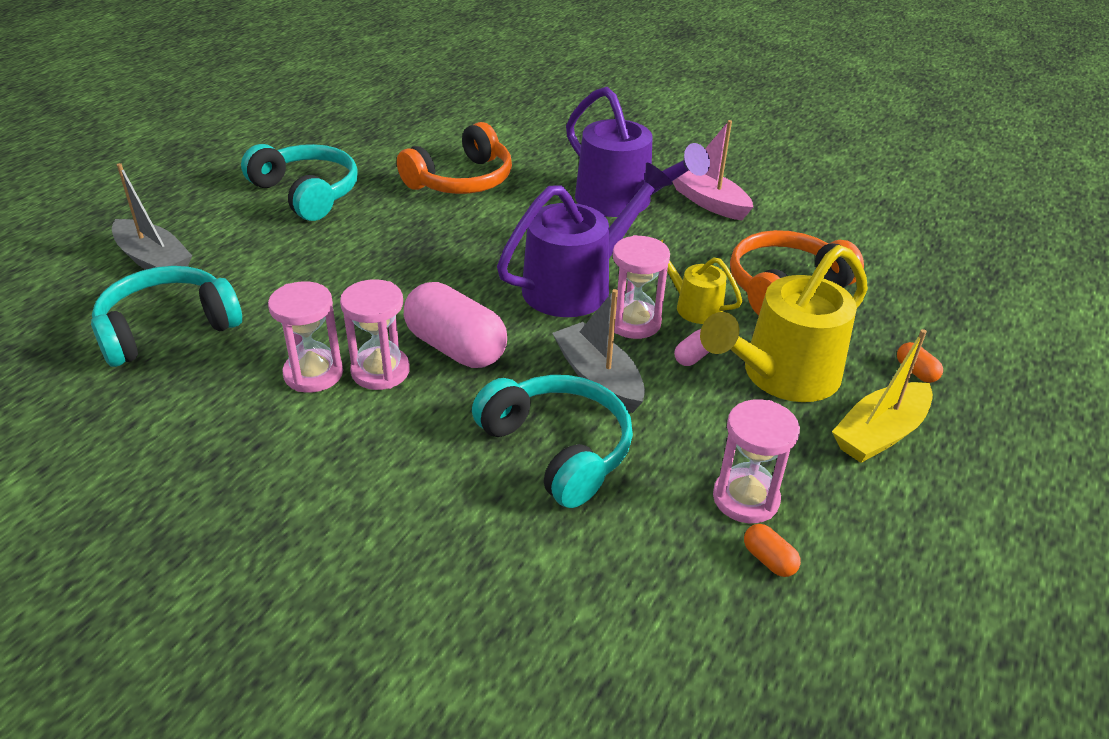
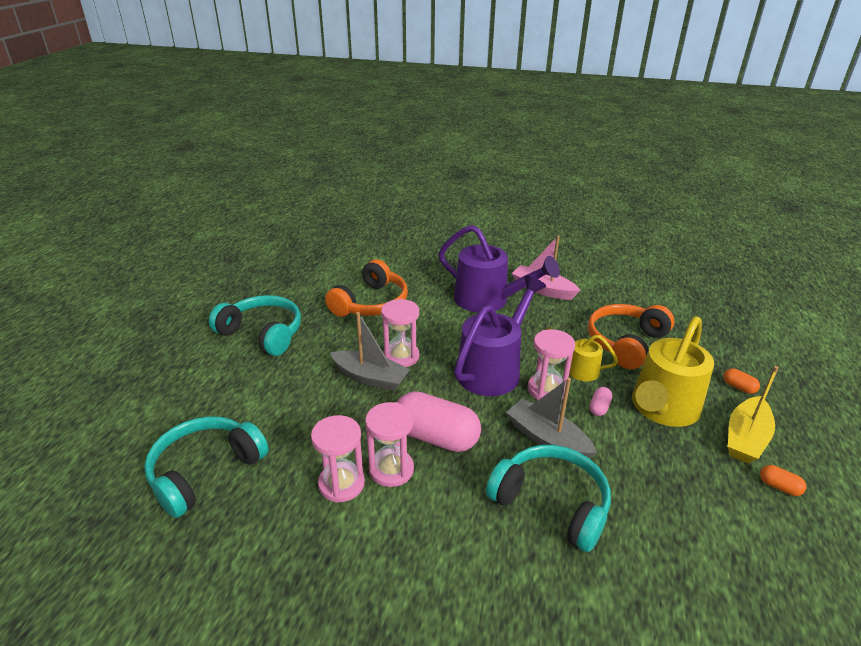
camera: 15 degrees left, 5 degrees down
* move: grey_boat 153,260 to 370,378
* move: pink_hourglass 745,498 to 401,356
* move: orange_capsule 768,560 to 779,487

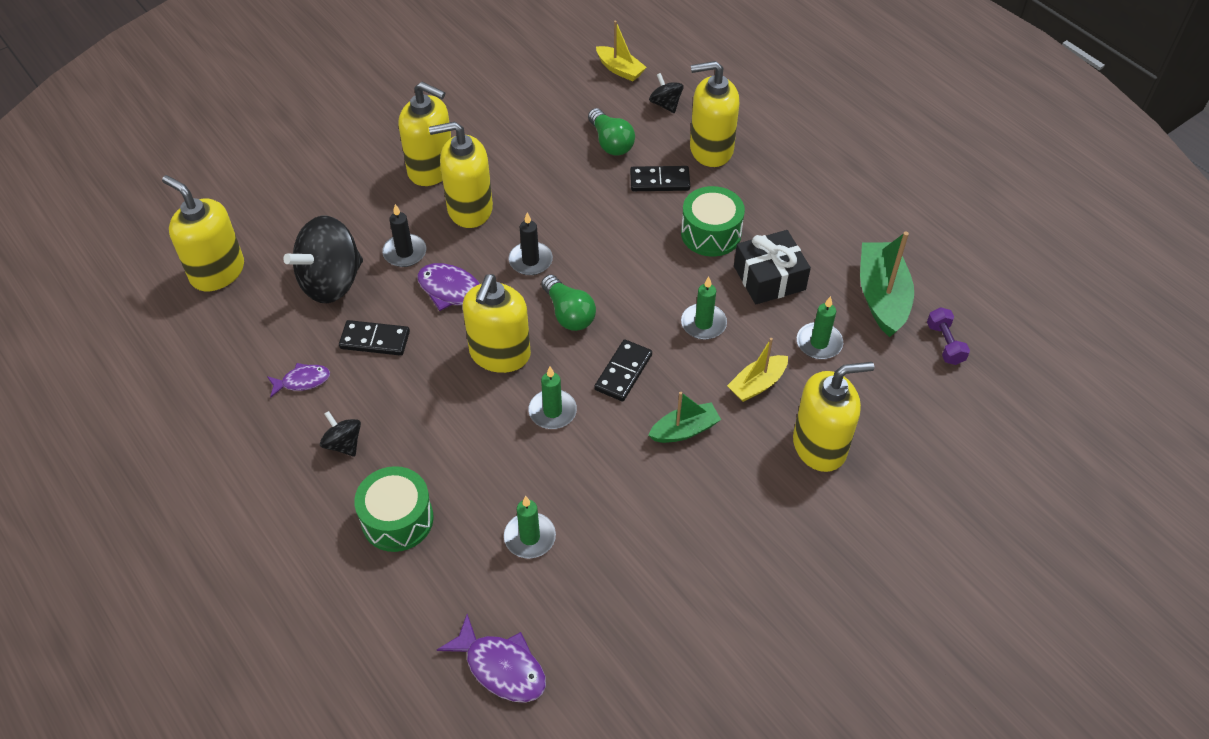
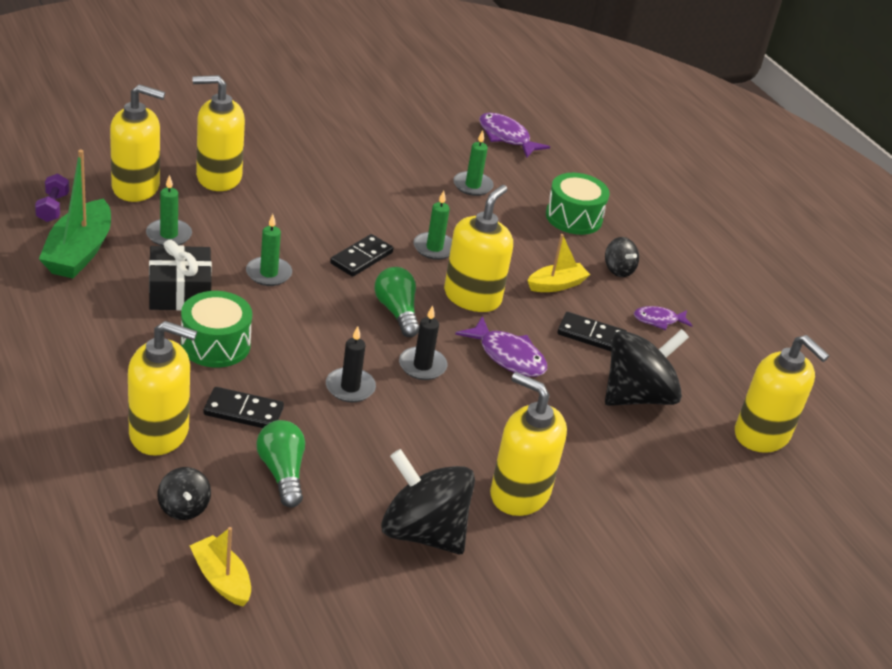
camera: 175 degrees left, 15 degrees down
* delete: green_boat 684,430
* insert: black_spinning_top 423,532
* move: black_candle 405,252 to 350,387
* move: yellow_soap_dispenser 469,209 to 136,187
* move: yellow_boat 757,384 to 556,285

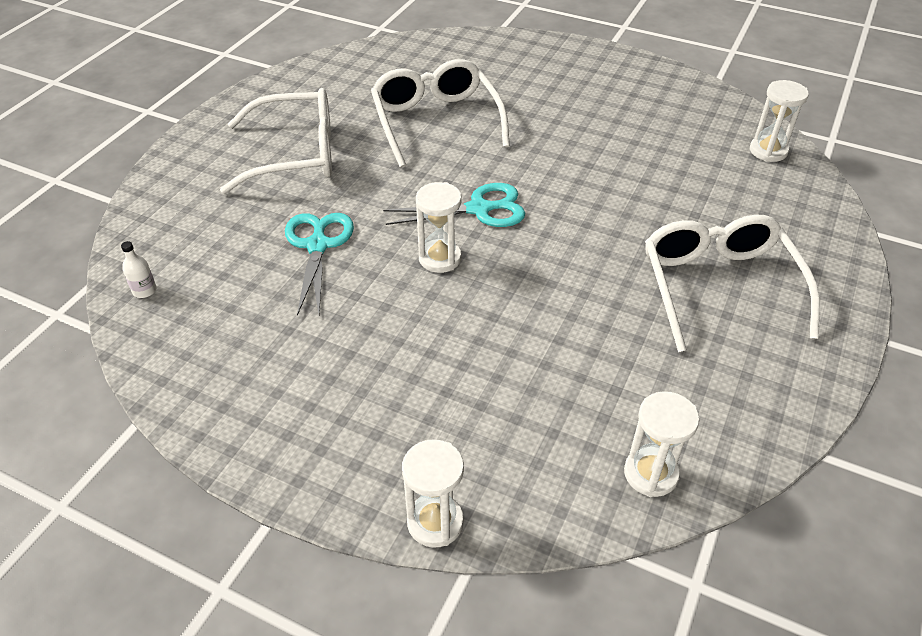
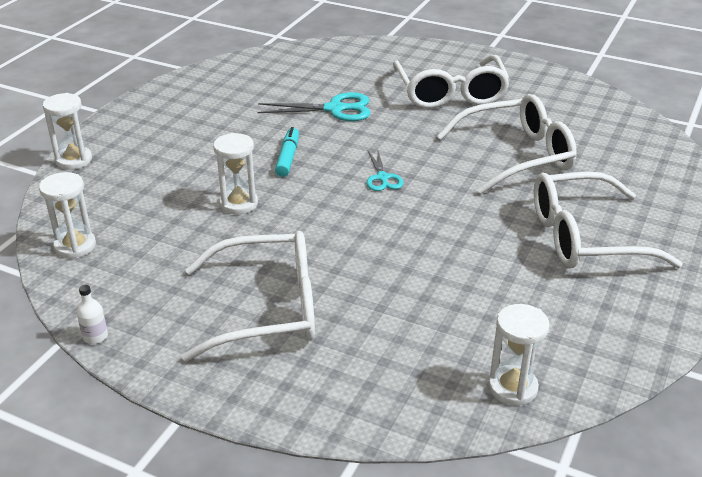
camera: 90 degrees right, 10 degrees down
* insert: turquoise_marker 288,158
* insert: white_glasses 584,237
* move: white_bottle 144,290 to 95,336
* move: white_hourglass 440,258 to 238,204
* resize: turquoise_scissors 479,209 = 382,178 x0.61

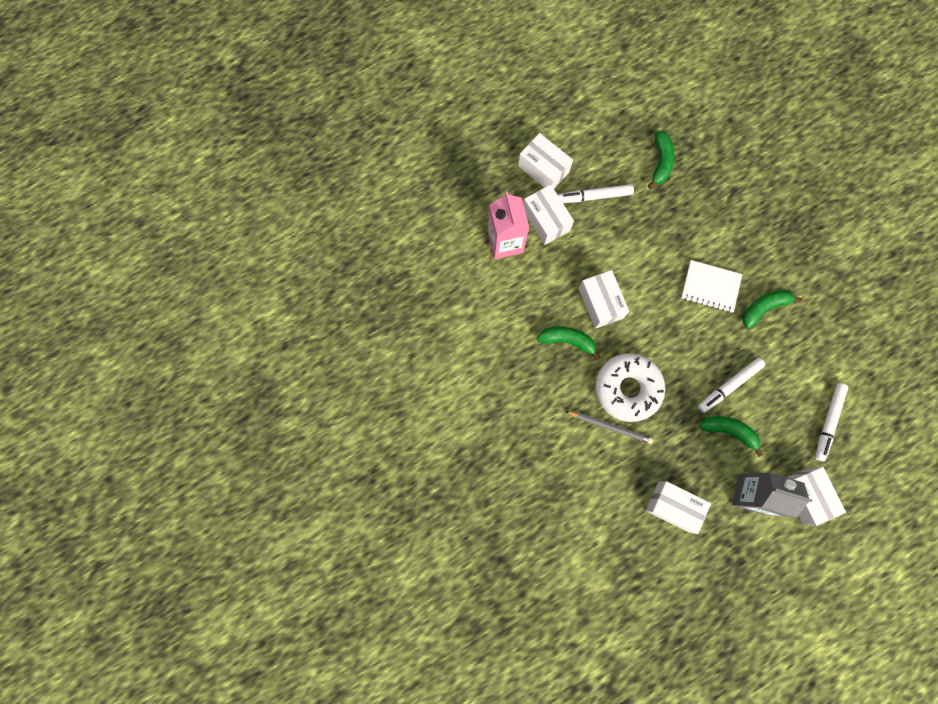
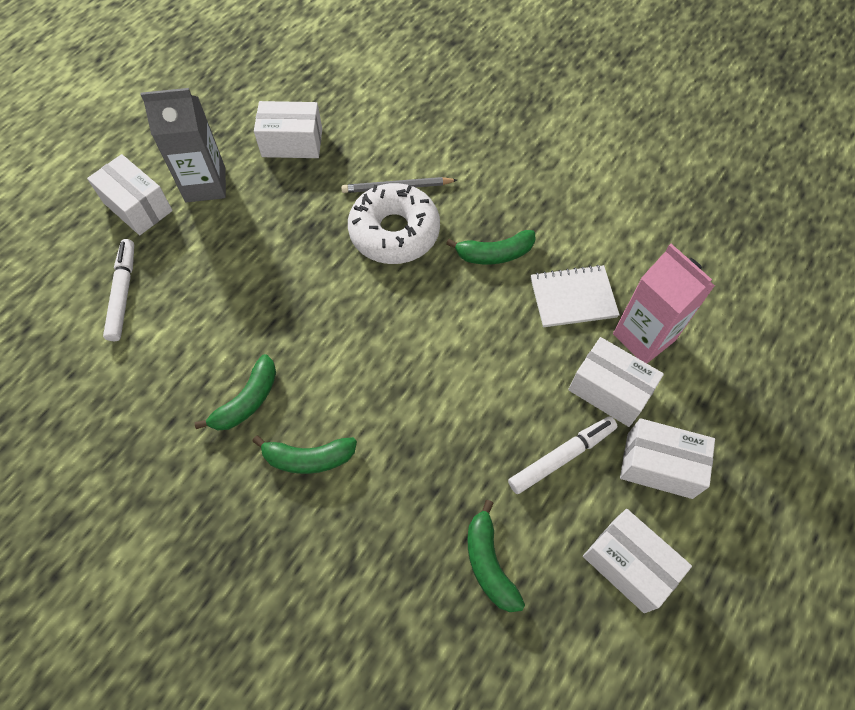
camera: 155 degrees right, 15 degrees down
* delete: white_marker 729,386
* move: white_box 600,303 to 628,565
* move: white_notebook 710,287 to 573,297
* move: green_banana 729,431 to 308,458

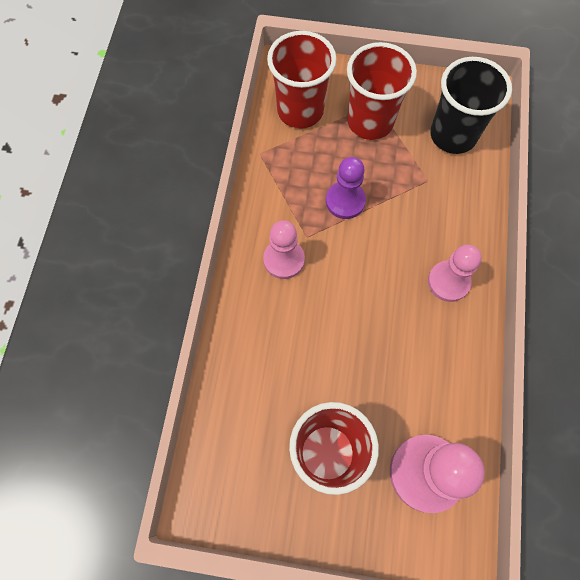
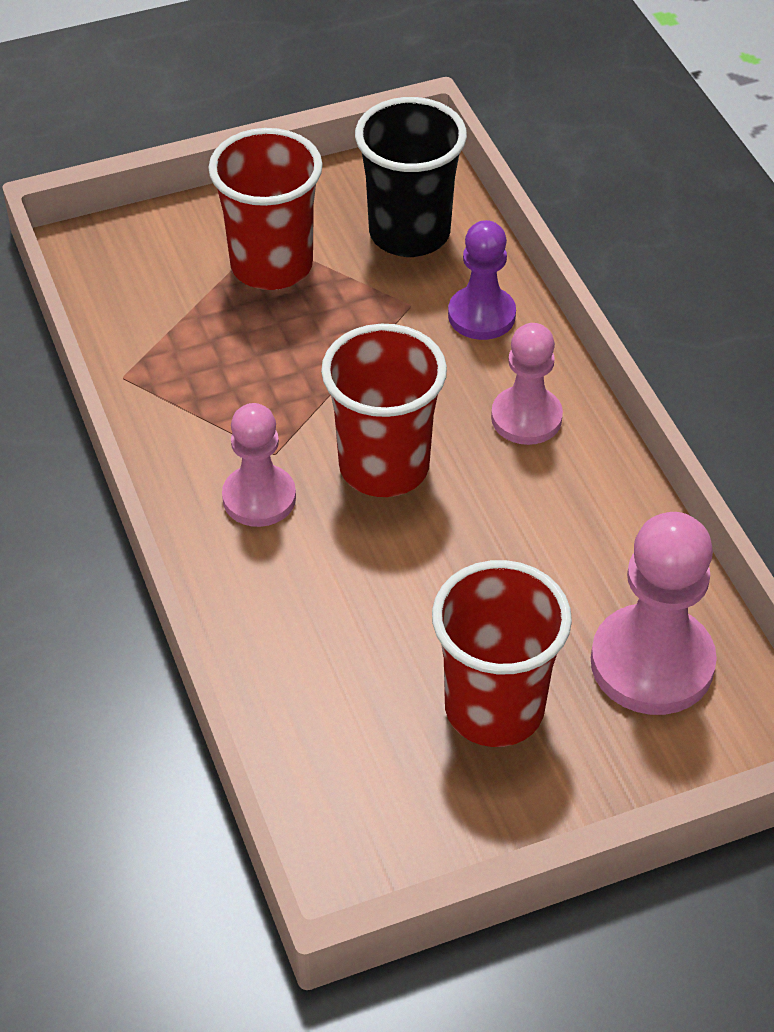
camera: 30 degrees left, 20 degrees down
* move: red_cup 300,111 to 384,467
* move: purple_pawn 345,201 to 481,315

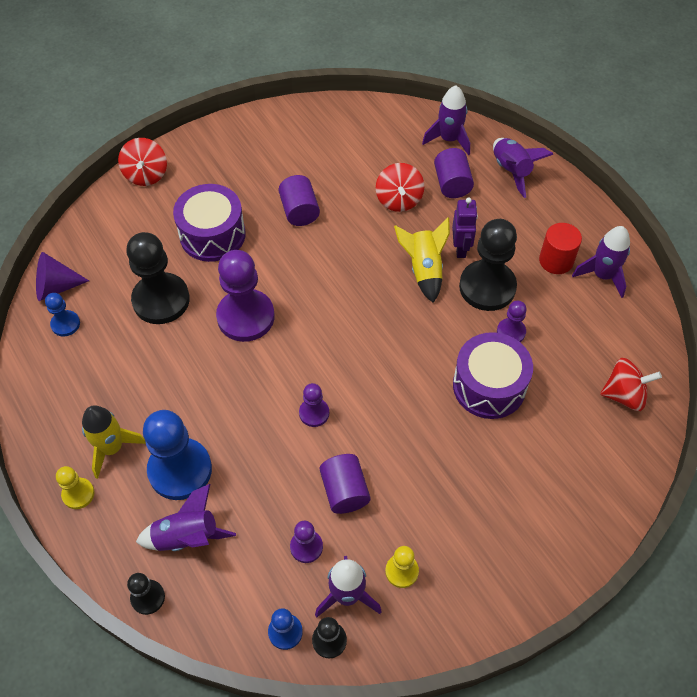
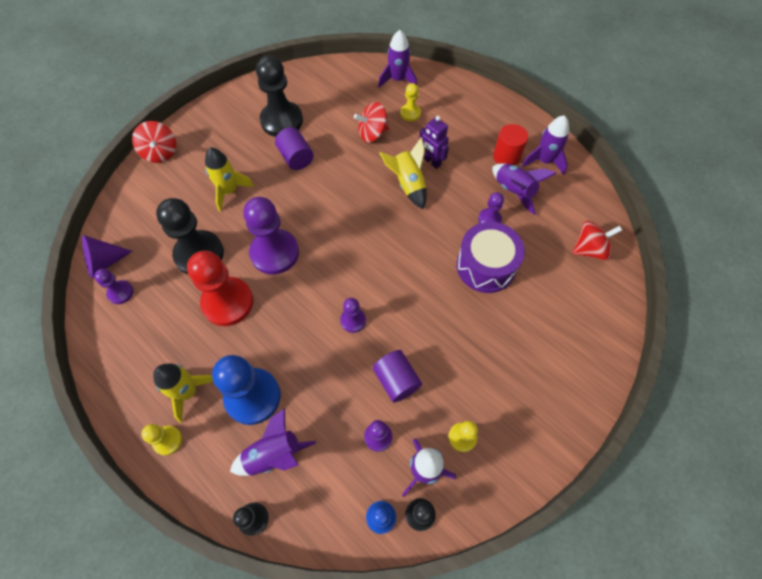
camera: 15 degrees left, 5 degrees up
* insert: red_pawn 227,302
* move: black_pawn 487,287 to 282,121
* move: purple_rocket 511,171 to 514,191
* replace: purple_drum 212,235 to yellow_rocket 229,191
* replace: purple_cylinder 452,184 to yellow_pawn 410,113
* recolor: blue_pawn 65,324 to purple_pawn 120,292
* rotate: red_spinning_top 399,200 = 372,133 90 degrees clockwise
* rotate: purple_robot 461,248 = 431,162 150 degrees clockwise

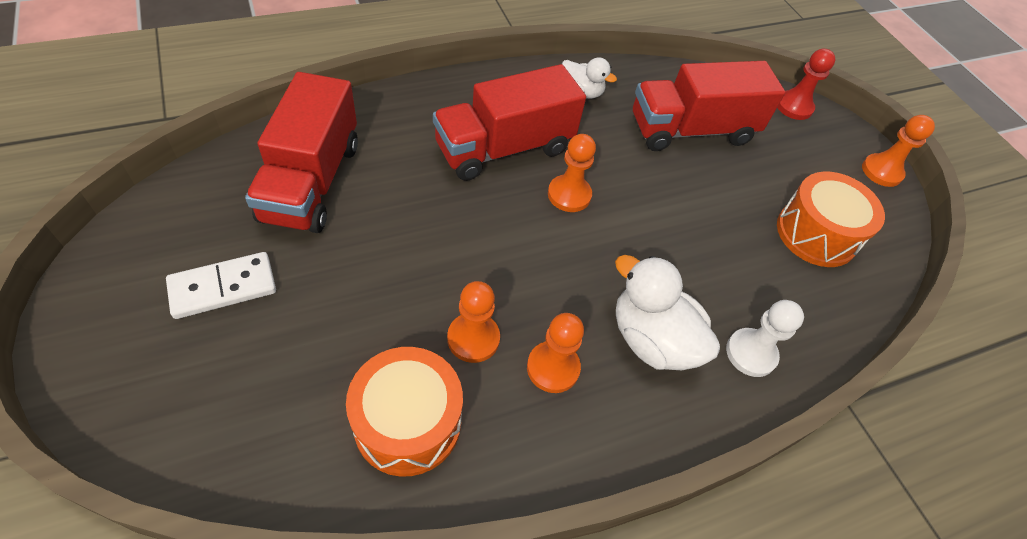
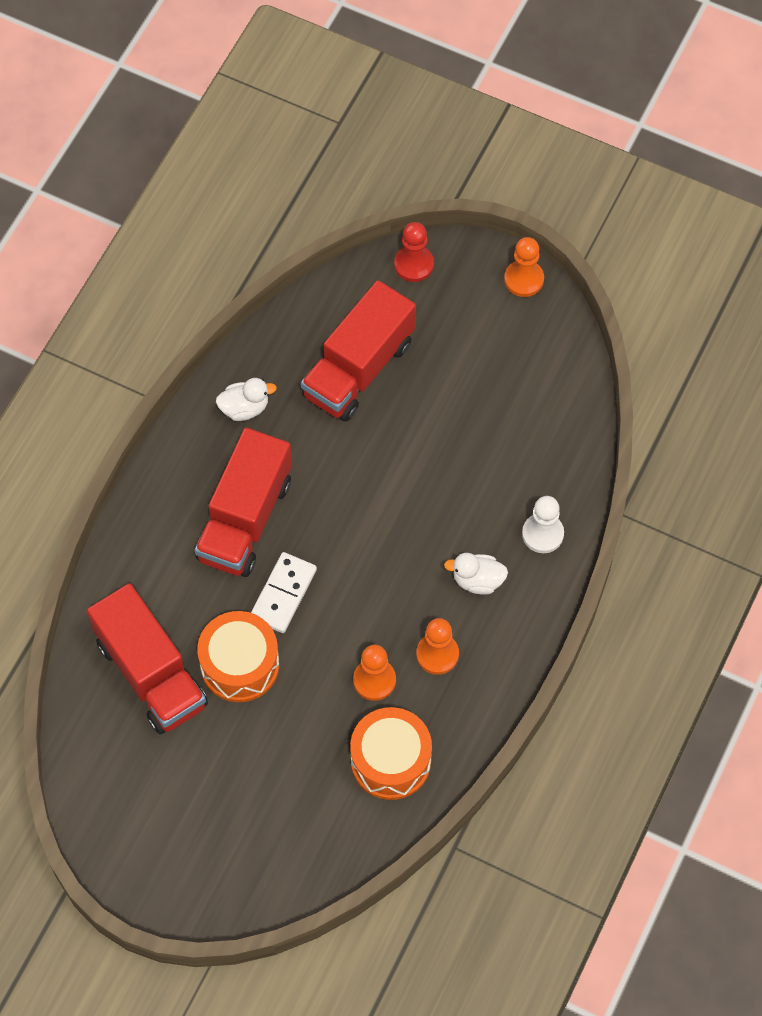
camera: 35 degrees left, 10 degrees up
* delete: orange_pawn 569,195
* move: white_domino 223,288 to 283,594
* move: orange_drum 816,234 to 240,665
* resize: white_duck 652,340 = 477,580 x0.61

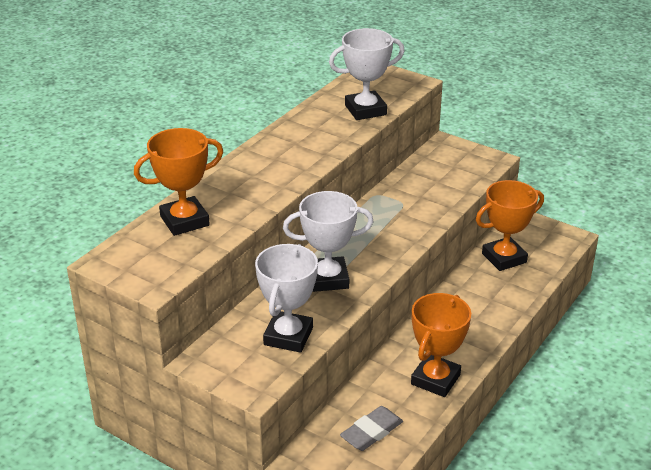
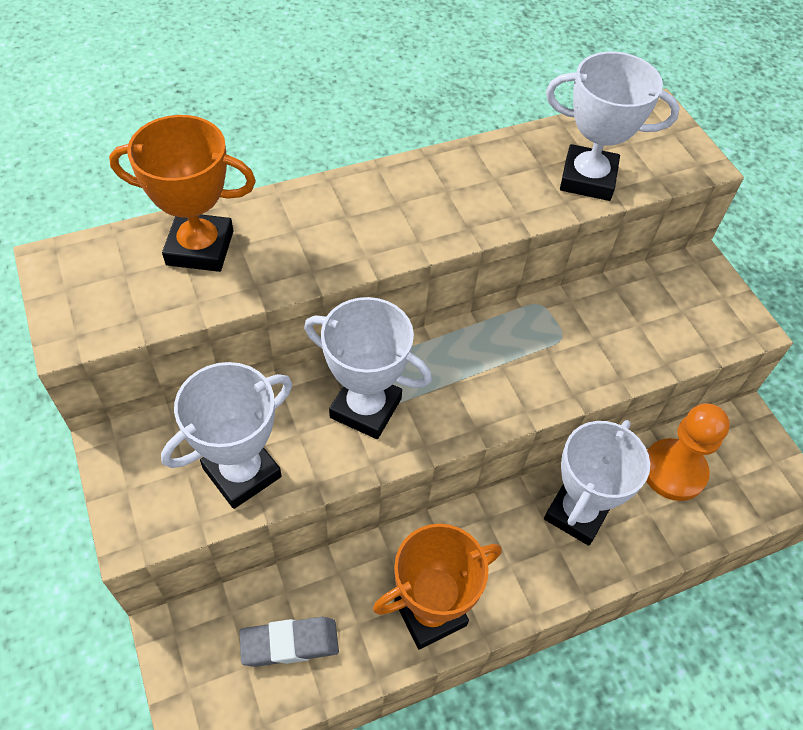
camera: 30 degrees right, 20 degrees up
* insert: white_trophy 577,513
* replace: orange_trophy 504,258 to orange_pawn 673,471

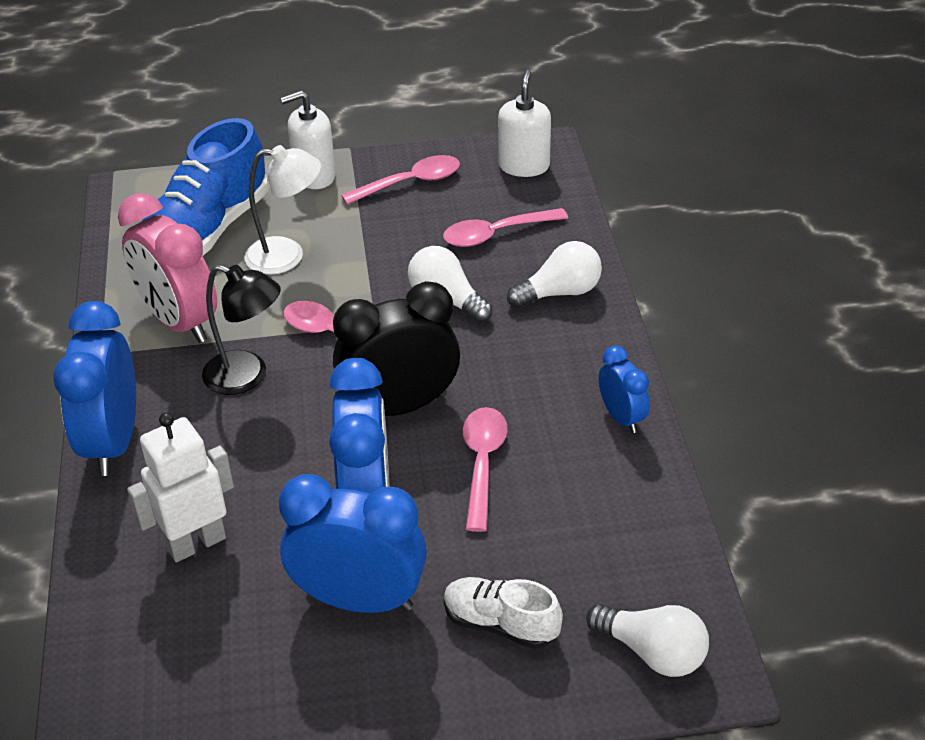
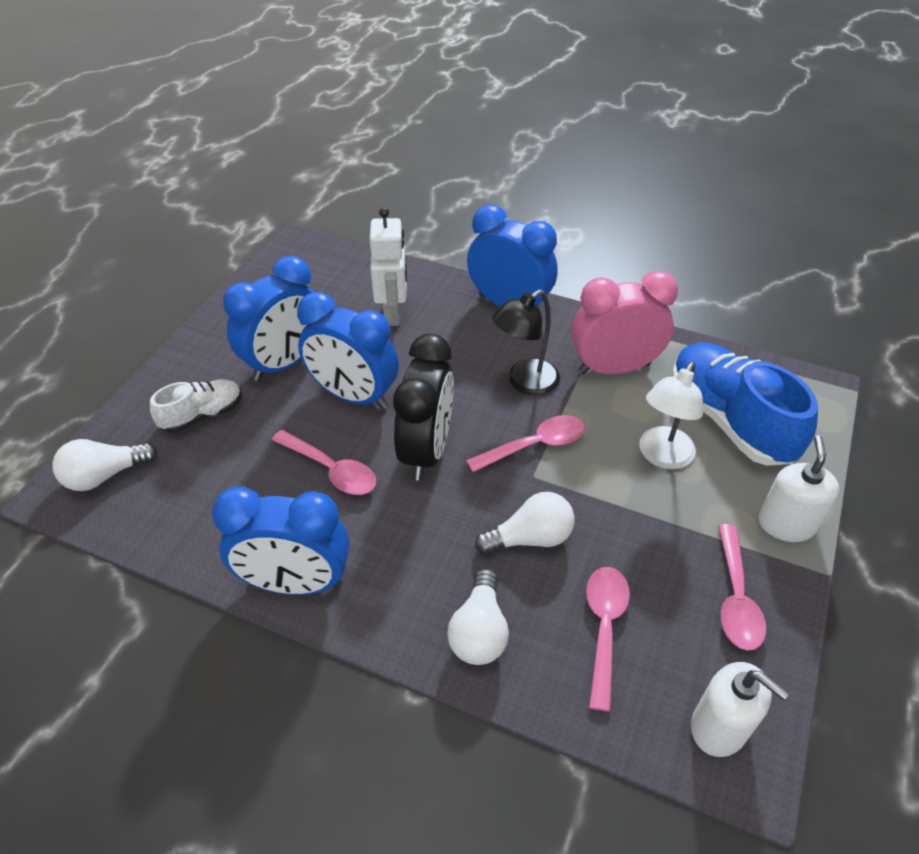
camera: 120 degrees right, 5 degrees up
* resize: blue_clock 621,417 = 295,583 x1.88

